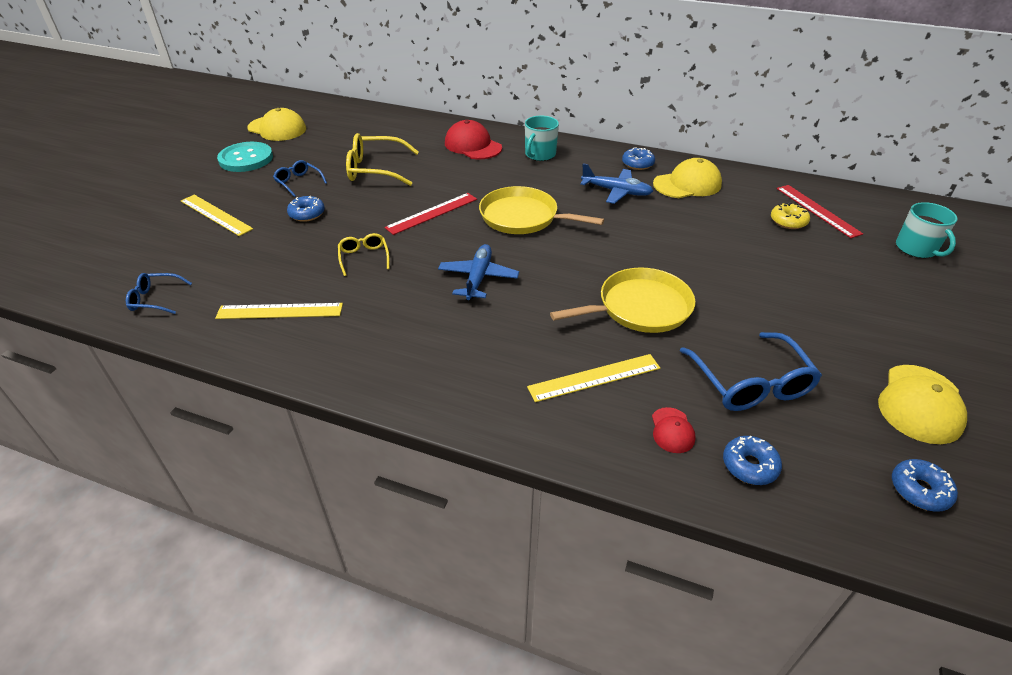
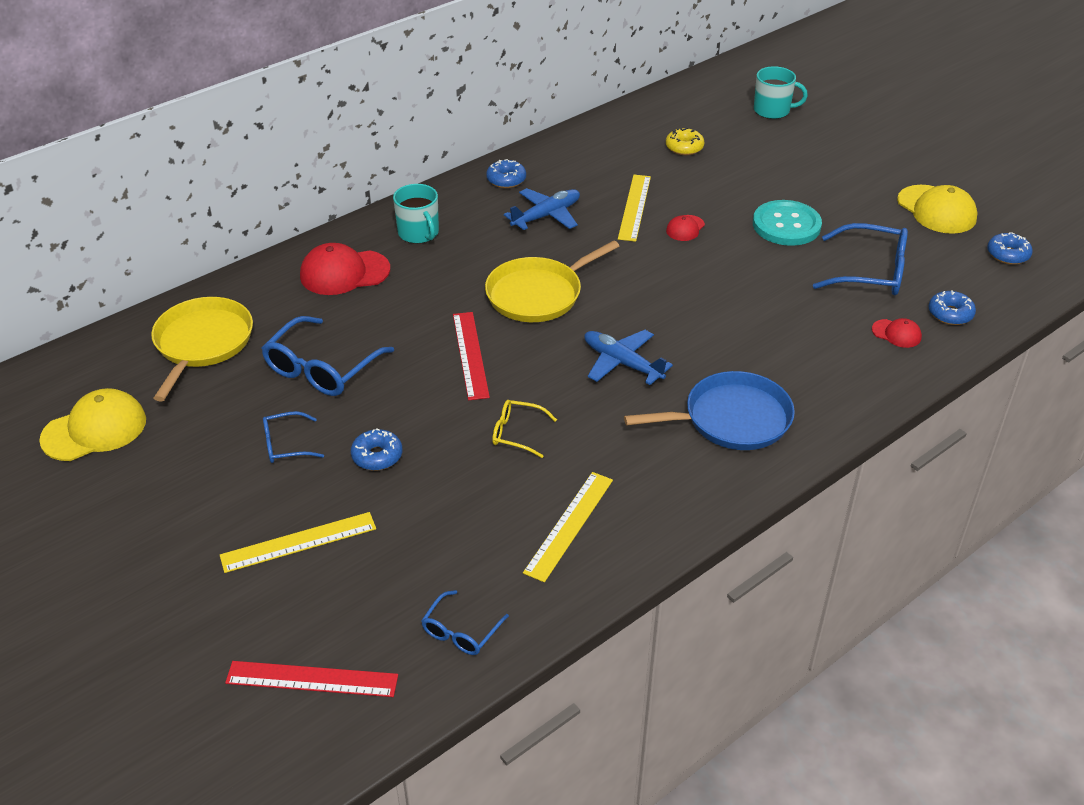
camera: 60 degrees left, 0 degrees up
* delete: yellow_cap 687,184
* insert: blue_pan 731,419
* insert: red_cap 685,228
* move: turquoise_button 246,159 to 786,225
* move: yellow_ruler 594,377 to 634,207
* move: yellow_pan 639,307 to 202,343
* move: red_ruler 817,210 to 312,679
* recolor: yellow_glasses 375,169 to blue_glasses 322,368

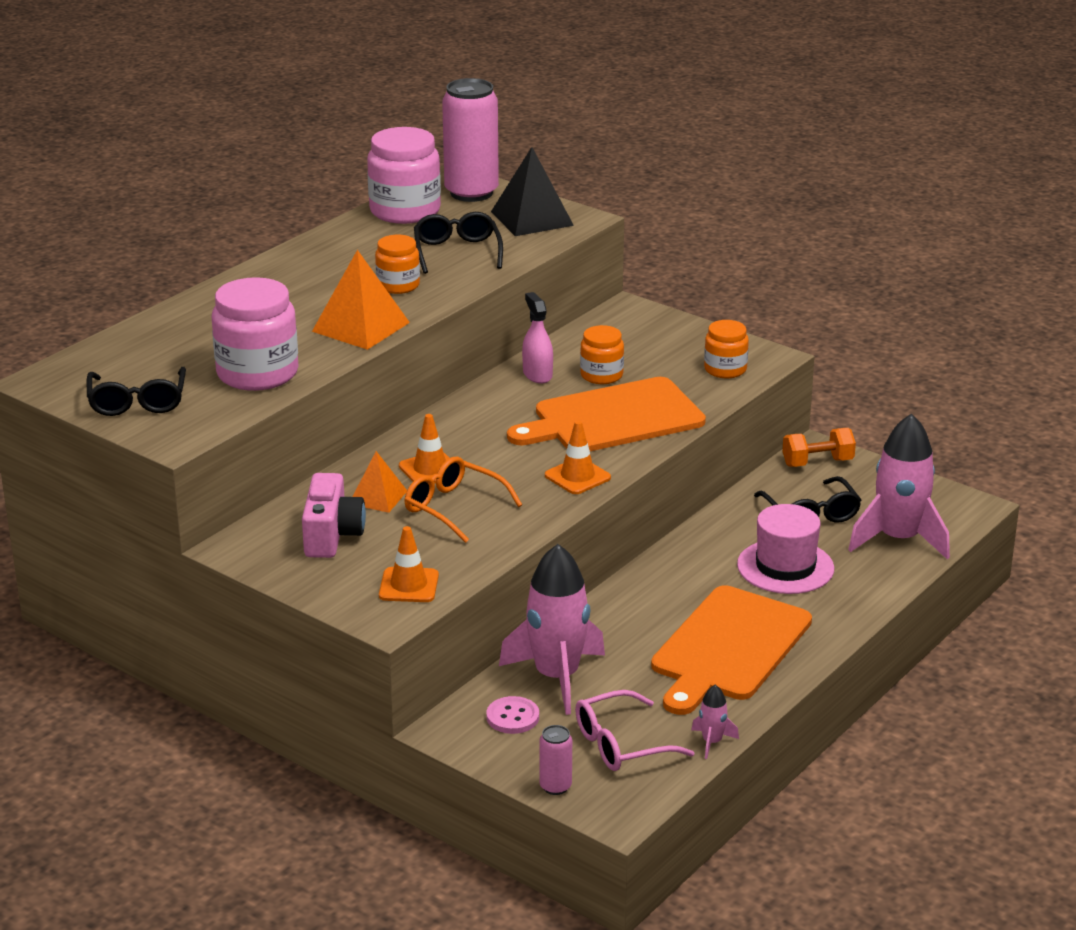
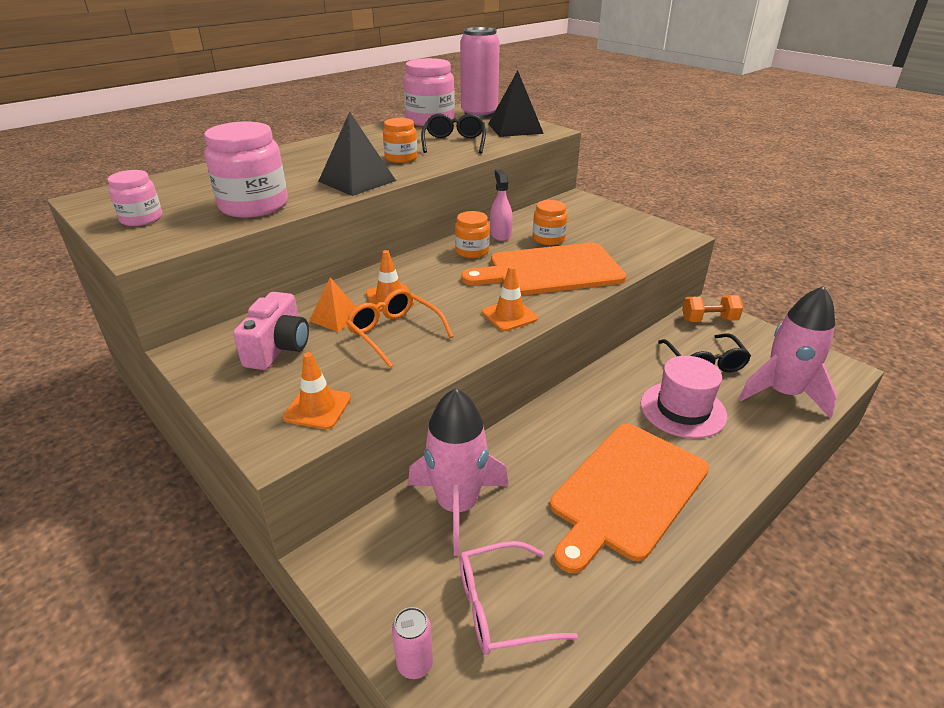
camera: 10 degrees right, 5 degrees up
* delete: pink_button 512,717
* delete: pink_rocket 712,742
* move: orange_jar 725,369 to 472,251
* replace: black_glasses 137,402 to pink_jar 141,219
* recolor: orange_pyramid 360,327 to black_pyramid 357,181

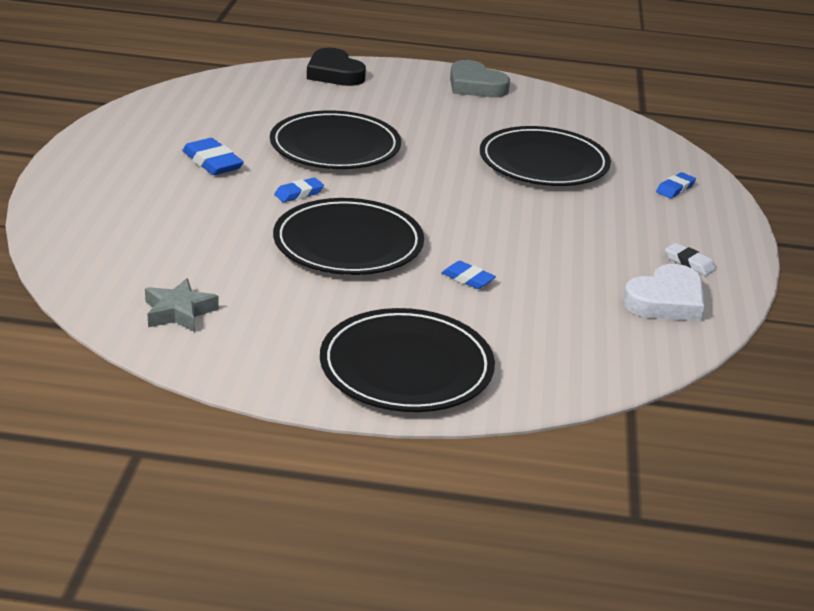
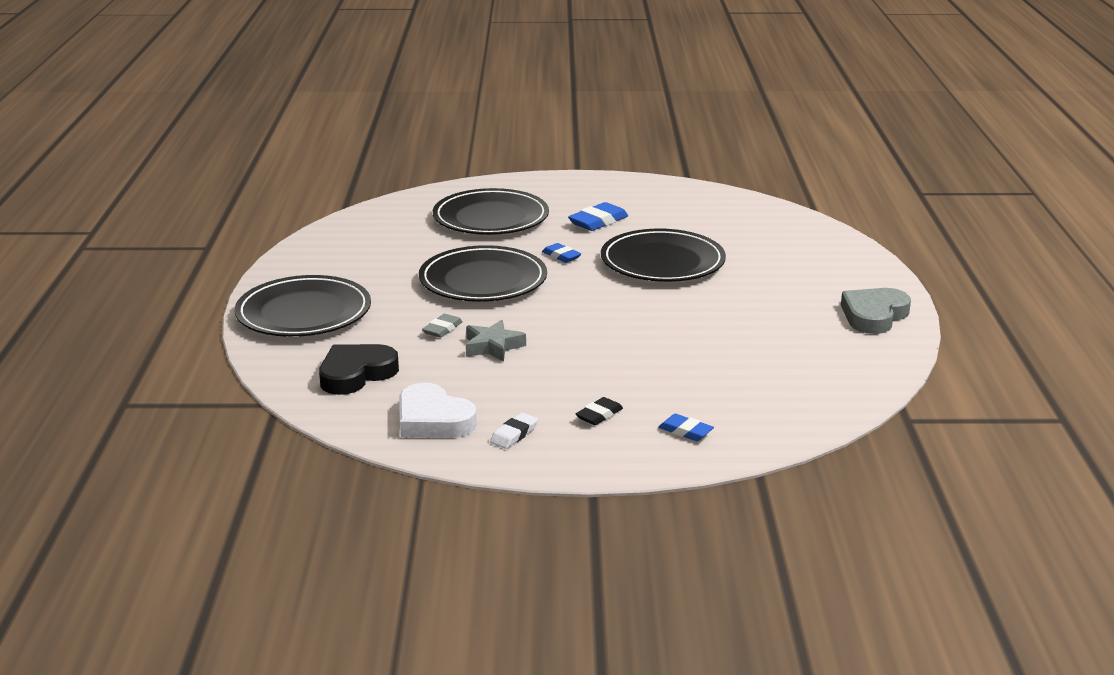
camera: 85 degrees right, 5 degrees down
* insert: black_eraser 599,415
* move: grey_star 179,312 to 493,346
* move: black_heart 334,73 to 356,374
* move: black_plate 543,163 to 491,218
* recolor: blue_eraser 468,279 to grey_eraser 442,329

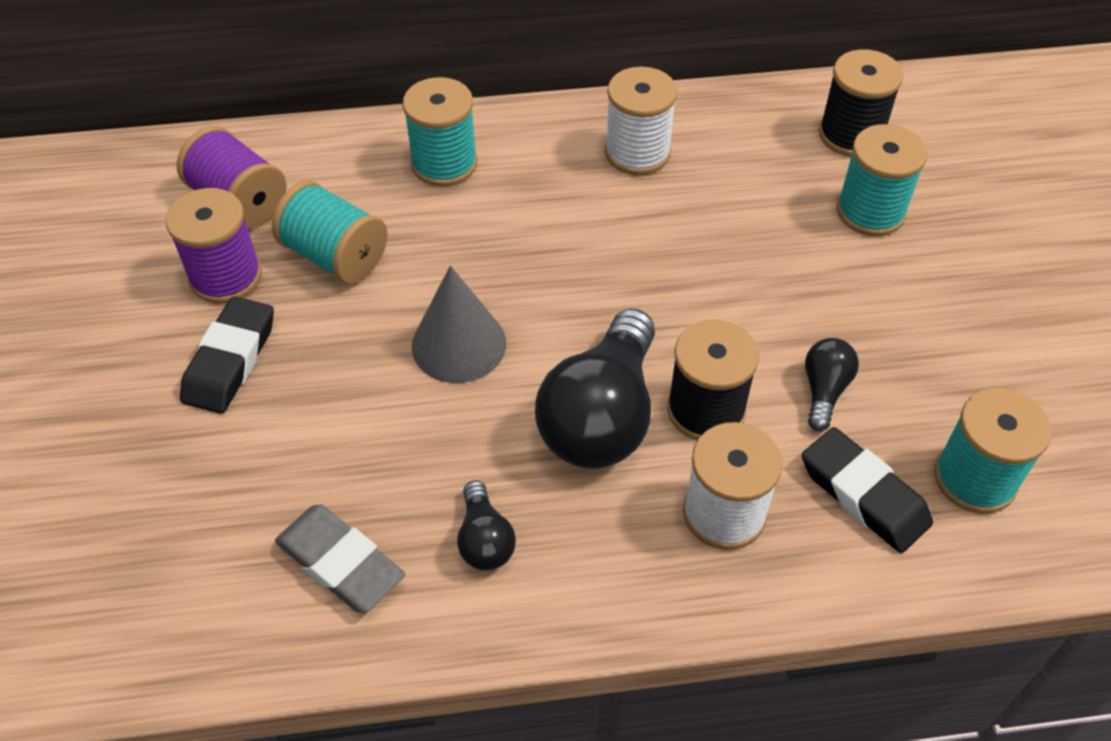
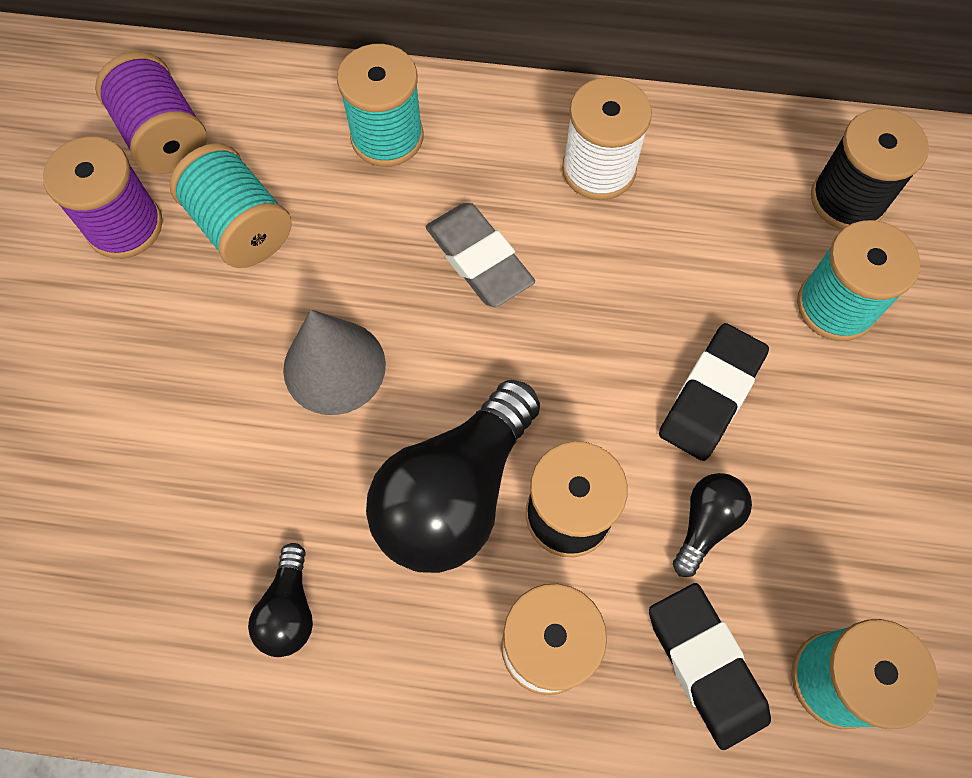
camera: 15 degrees right, 15 degrees up
* move: black_eraser 230,360 to 711,395
* move: grey_eraser 340,563 to 479,259

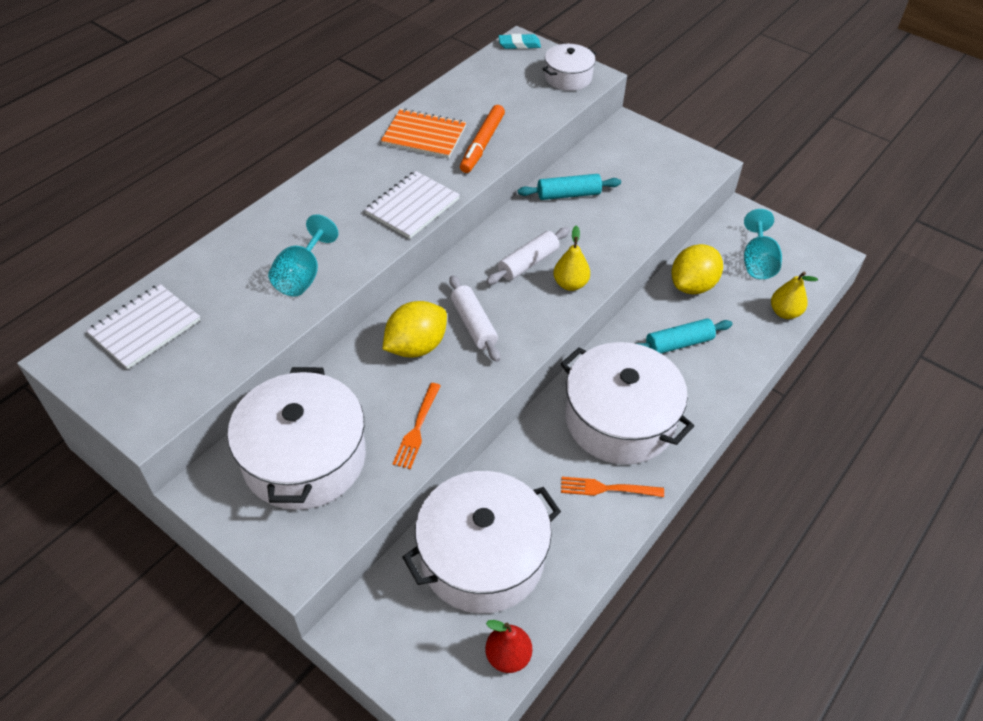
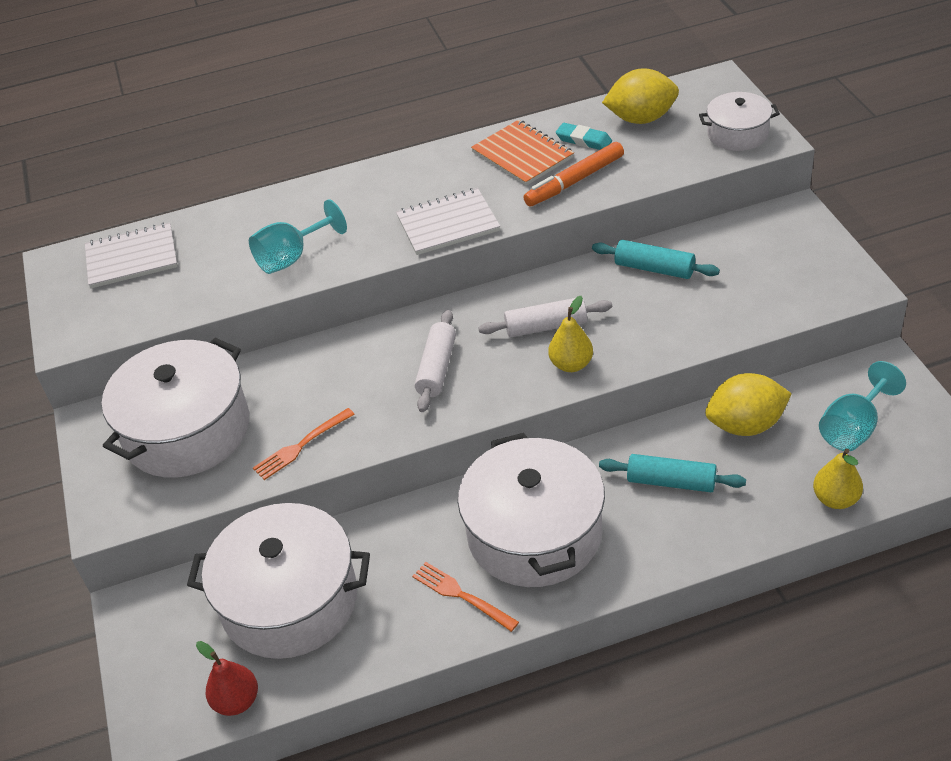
camera: 40 degrees right, 5 degrees down
* move: yellow_lemon 416,346 to 641,119
* move: turquoise_eraser 519,44 to 583,140

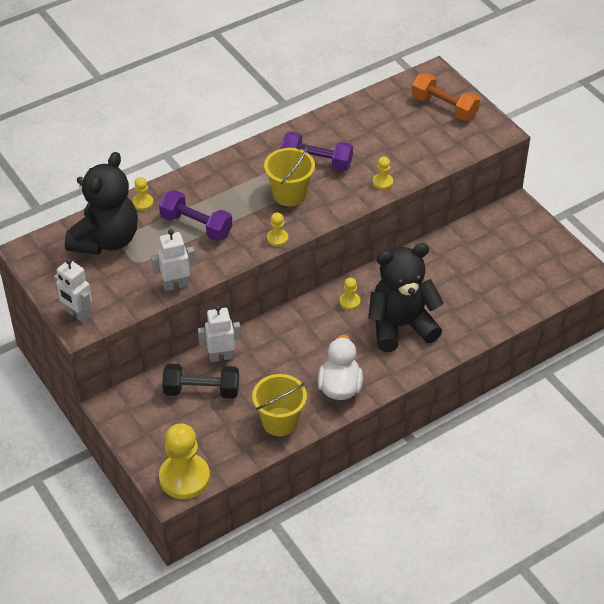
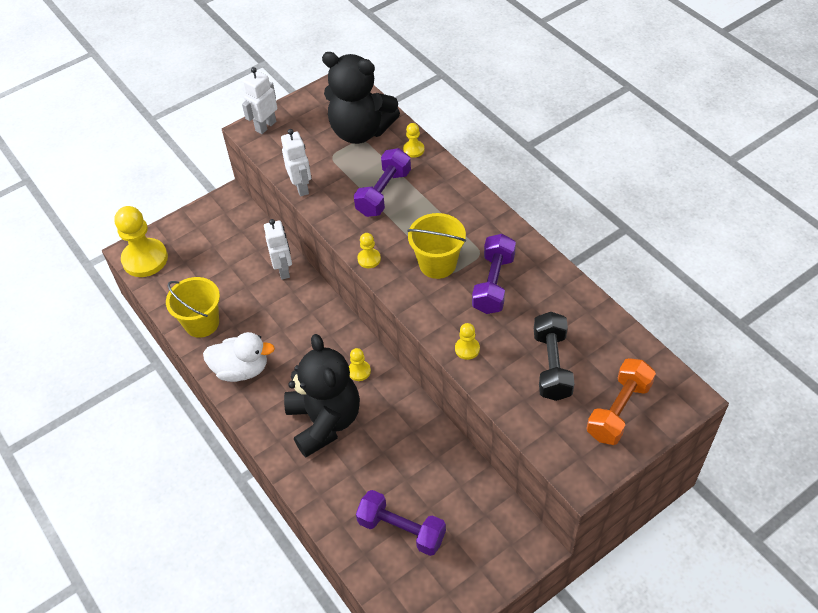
camera: 90 degrees right, 5 degrees up
* insert: purple_dumbbell 401,530
* move: black_dumbbell 201,391 to 551,365

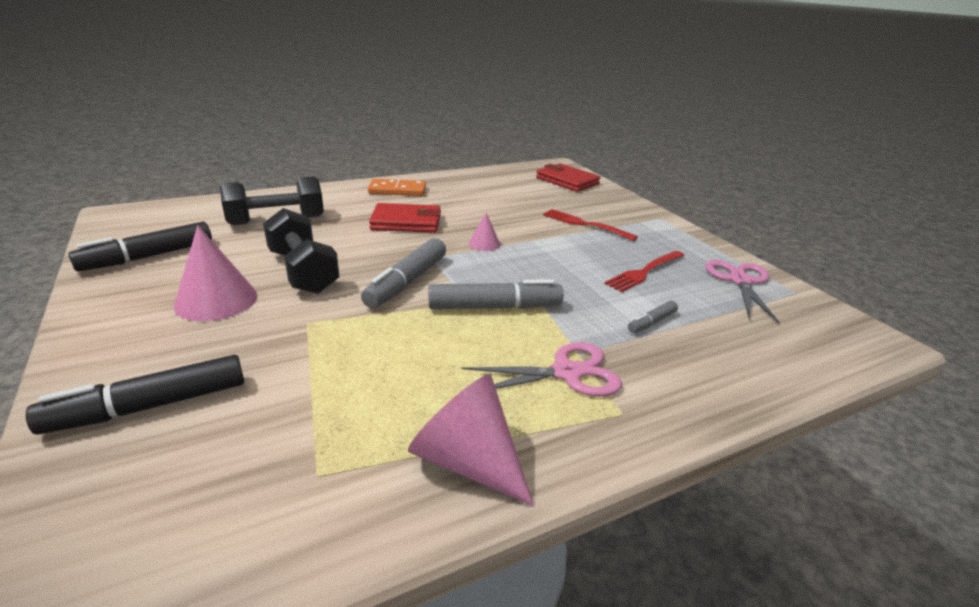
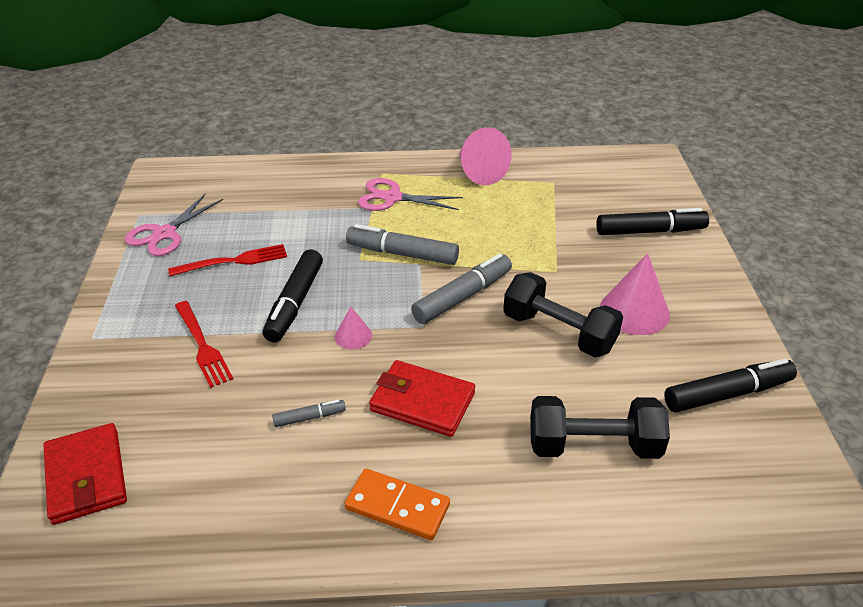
camera: 155 degrees left, 10 degrees up
* insert: black_marker 295,303
* move: grey_marker 651,322 to 309,417
* rotate: black_dumbbell 303,272 = 559,332 45 degrees counterclockwise

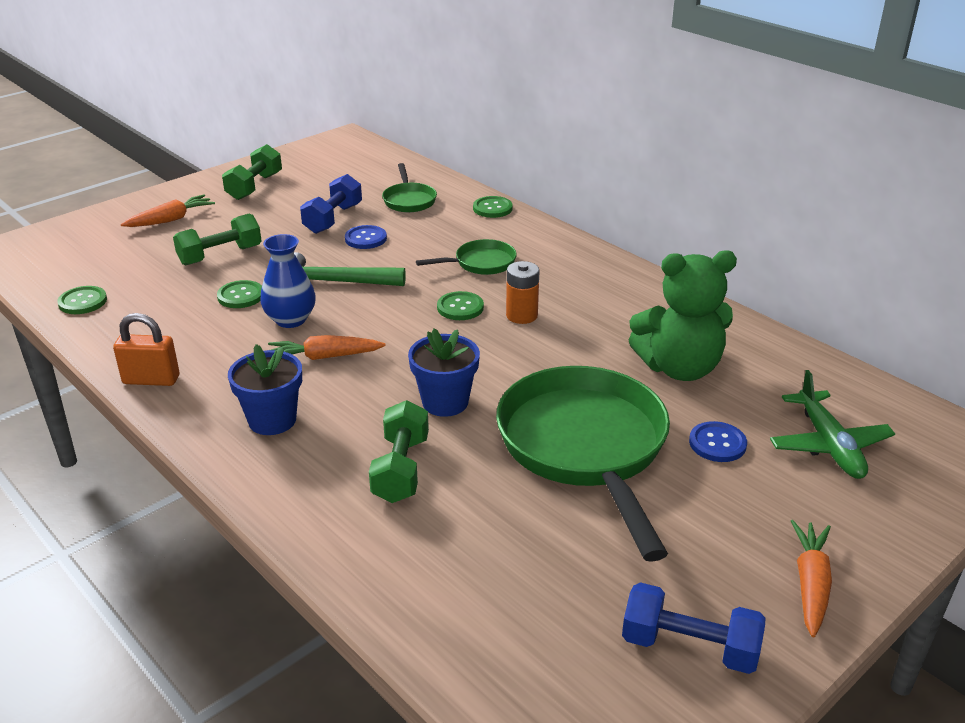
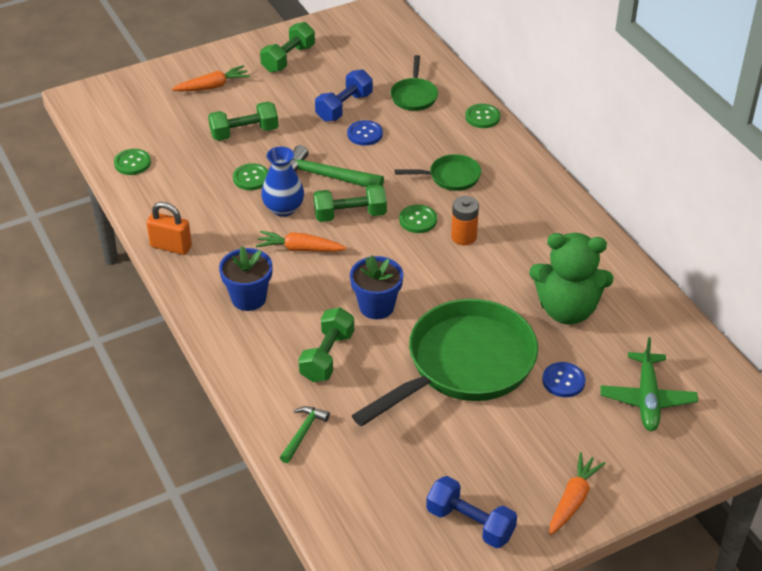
camera: 15 degrees right, 10 degrees up
* insert: green_hammer 303,433
* insert: green_dumbbell 350,215
* rotate: green_pan 585,447 = 464,365 45 degrees clockwise

